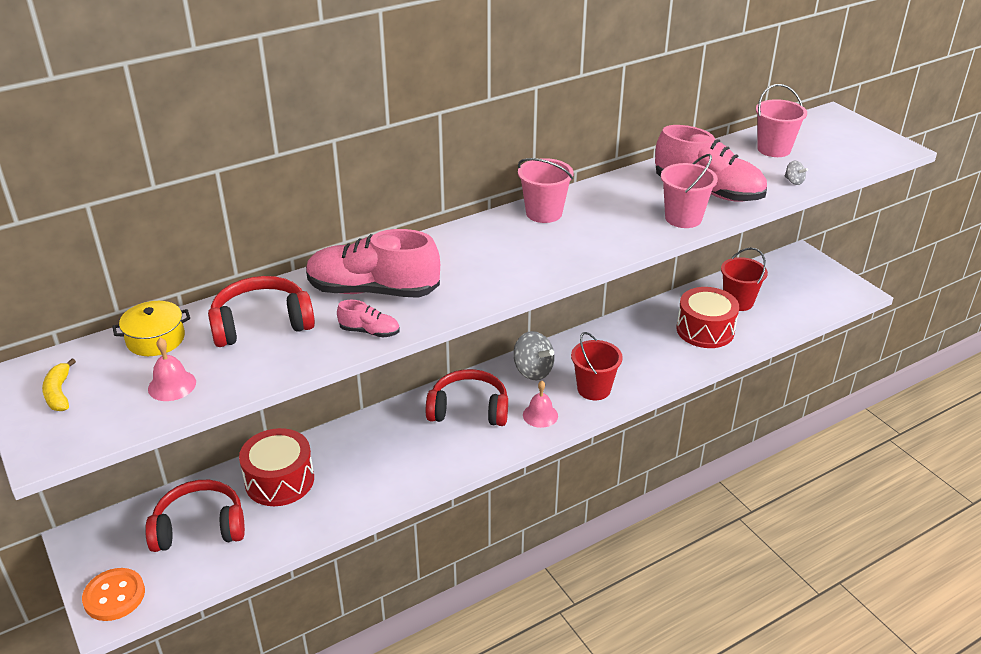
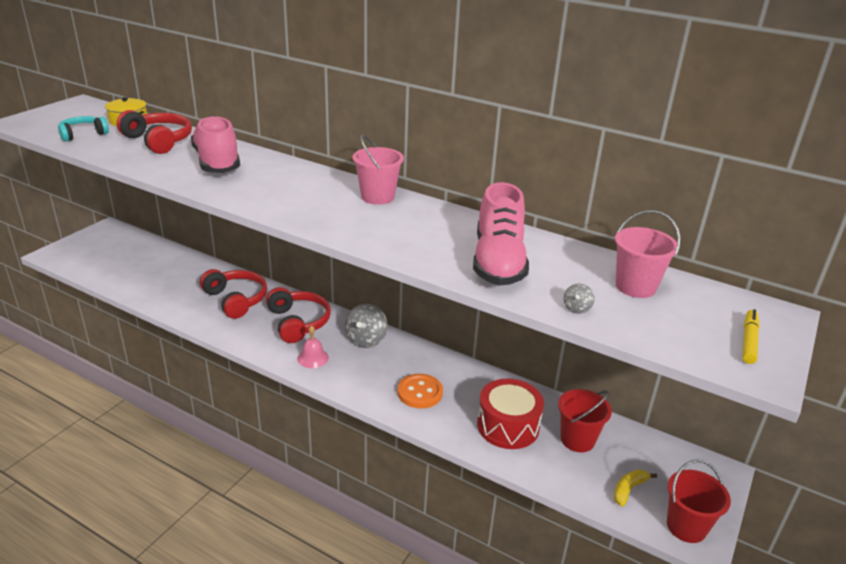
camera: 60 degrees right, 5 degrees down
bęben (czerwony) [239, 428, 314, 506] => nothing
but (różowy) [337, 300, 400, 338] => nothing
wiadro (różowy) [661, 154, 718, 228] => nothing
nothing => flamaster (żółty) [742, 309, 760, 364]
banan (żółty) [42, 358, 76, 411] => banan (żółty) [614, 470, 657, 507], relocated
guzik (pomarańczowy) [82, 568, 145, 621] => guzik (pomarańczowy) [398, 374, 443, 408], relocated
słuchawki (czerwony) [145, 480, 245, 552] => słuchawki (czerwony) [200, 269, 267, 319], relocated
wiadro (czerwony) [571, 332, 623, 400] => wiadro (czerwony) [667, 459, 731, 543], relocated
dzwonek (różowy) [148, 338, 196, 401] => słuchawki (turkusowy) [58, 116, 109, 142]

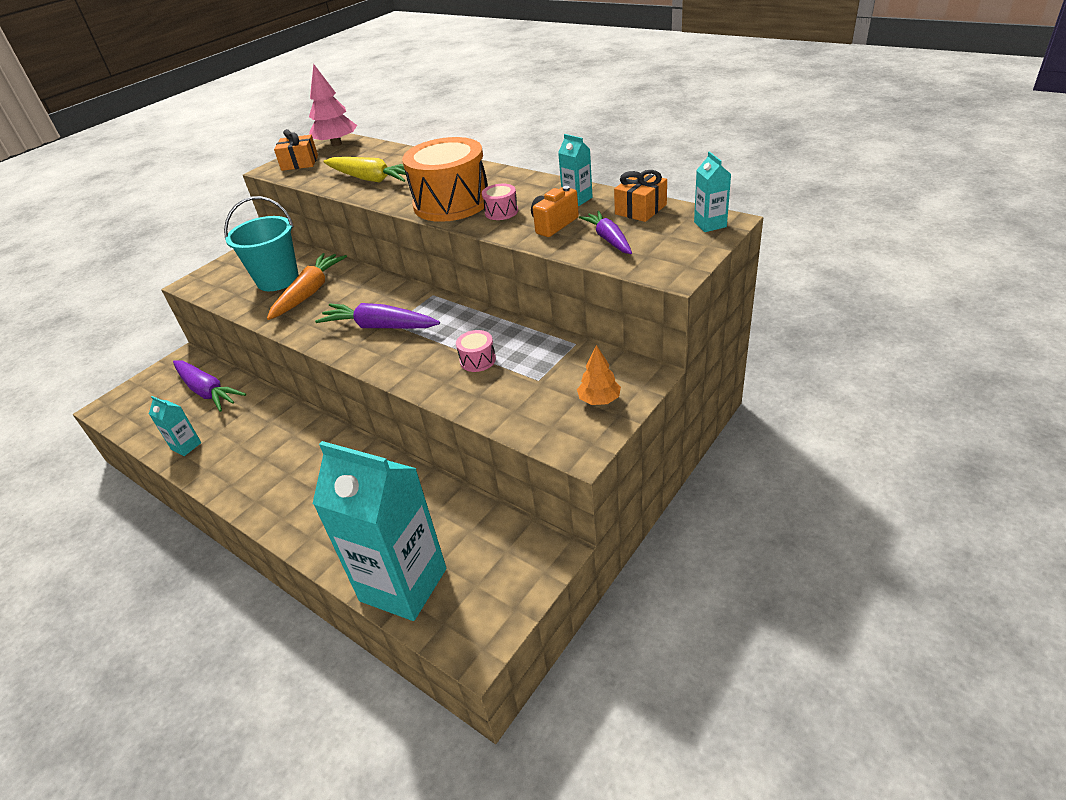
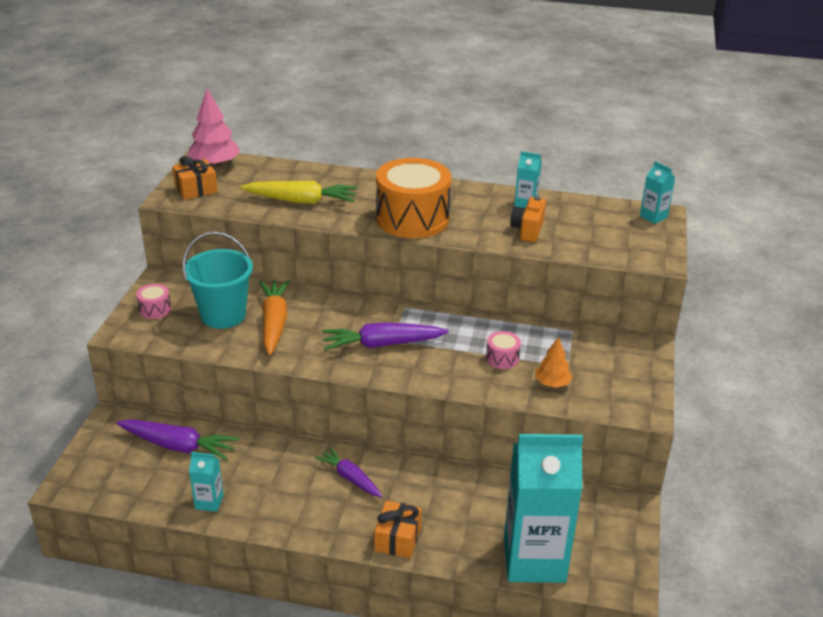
camera: 30 degrees left, 5 degrees down
bęben (różowy) [482, 184, 518, 220] => bęben (różowy) [136, 284, 171, 319], relocated
drzewko (pomarańczowy) [577, 345, 621, 405] => drzewko (pomarańczowy) [535, 337, 573, 388], relocated
marchewka (fioletowy) [579, 211, 632, 254] => marchewka (fioletowy) [315, 447, 382, 497], relocated
prezent (pomarańczowy) [614, 170, 667, 222] => prezent (pomarańczowy) [374, 501, 422, 558], relocated

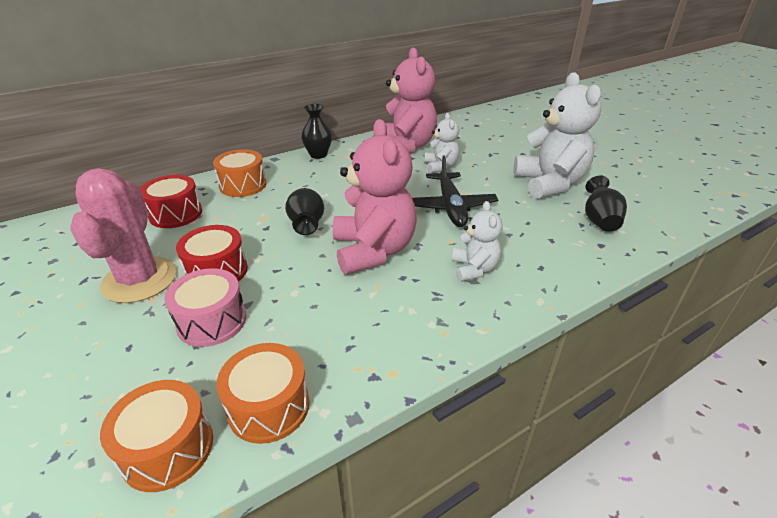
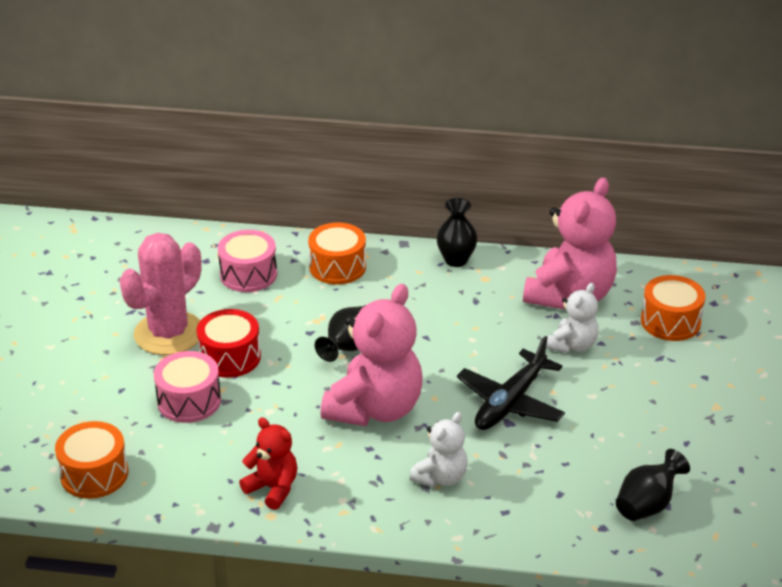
camera: 40 degrees right, 0 degrees up
miś (biały) [513, 72, 601, 199] => nothing
nothing => miś (czerwony) [239, 417, 297, 510]
bęben (pomarańczowy) [216, 343, 310, 444] => bęben (pomarańczowy) [641, 275, 706, 341], relocated
bęben (czerwony) [140, 175, 202, 228] => bęben (różowy) [218, 230, 277, 292]

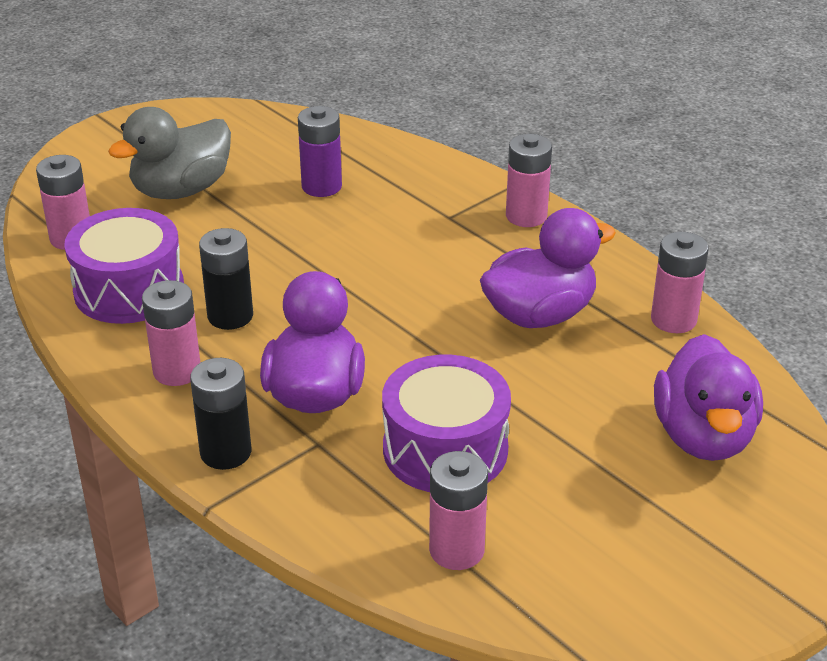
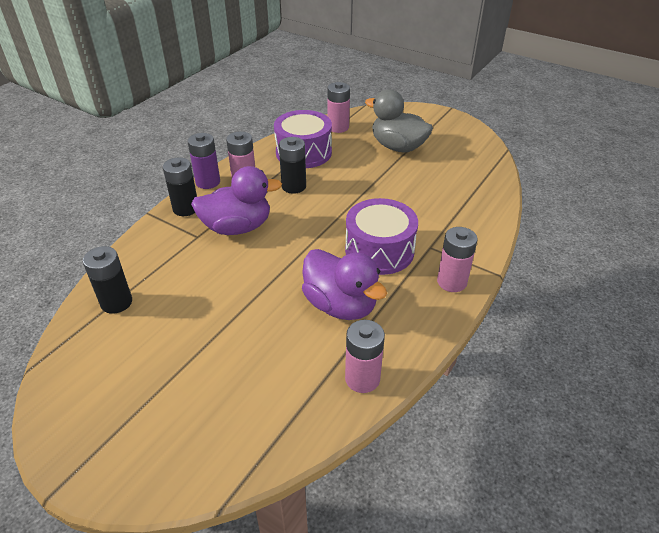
camera: 75 degrees right, 5 degrees up
kaczka (fioletowy) [654, 334, 763, 461] => nothing
bateria (fioletowy) [298, 106, 342, 197] => bateria (fioletowy) [188, 133, 220, 189], relocated
bęben (fioletowy) [382, 355, 511, 492] => bęben (fioletowy) [345, 198, 418, 275], relocated
bateria (różowy) [429, 451, 488, 570] => bateria (czarny) [83, 246, 132, 314]

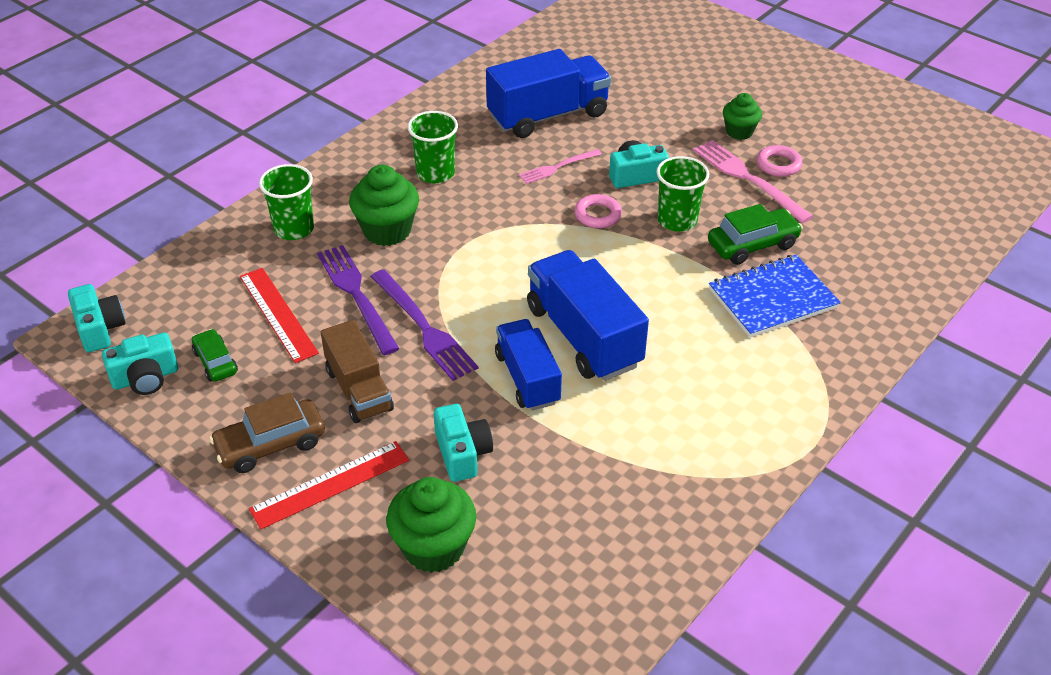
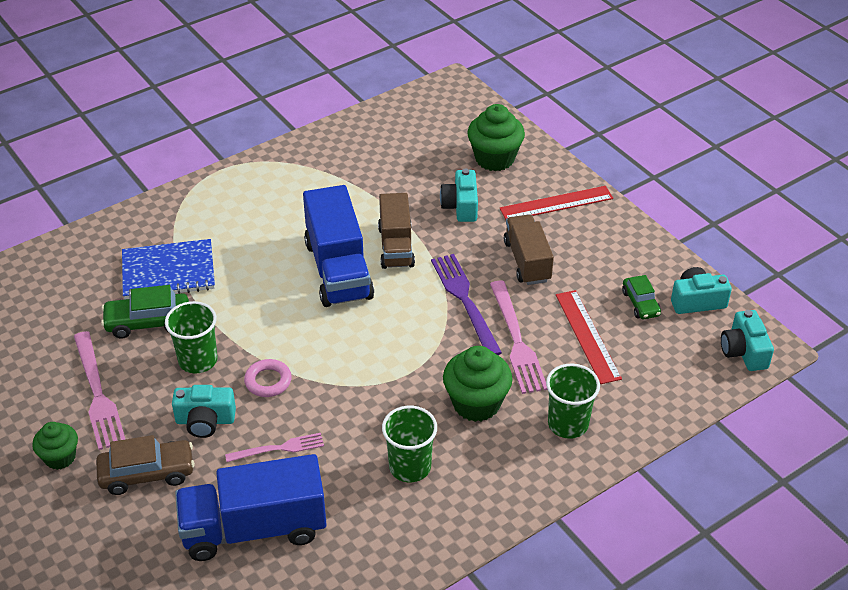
camera: 165 degrees left, 0 degrees up
pierścień (różowy) [757, 145, 802, 177] => nothing
samochód (brązowy) [209, 392, 325, 473] => samochód (brązowy) [96, 435, 195, 495], relocated
widelec (fioletowy) [317, 245, 400, 355] => widelec (różowy) [490, 280, 548, 394]
ciężarówka (niebieski) [495, 319, 562, 411] => ciężarówka (brązowy) [378, 193, 415, 269]

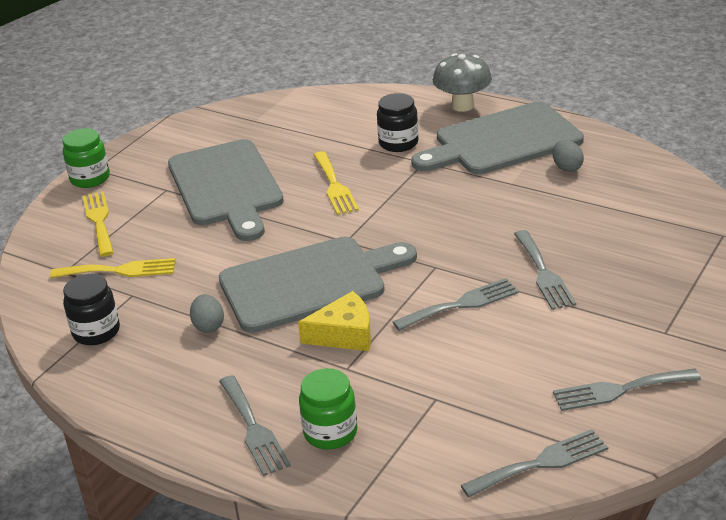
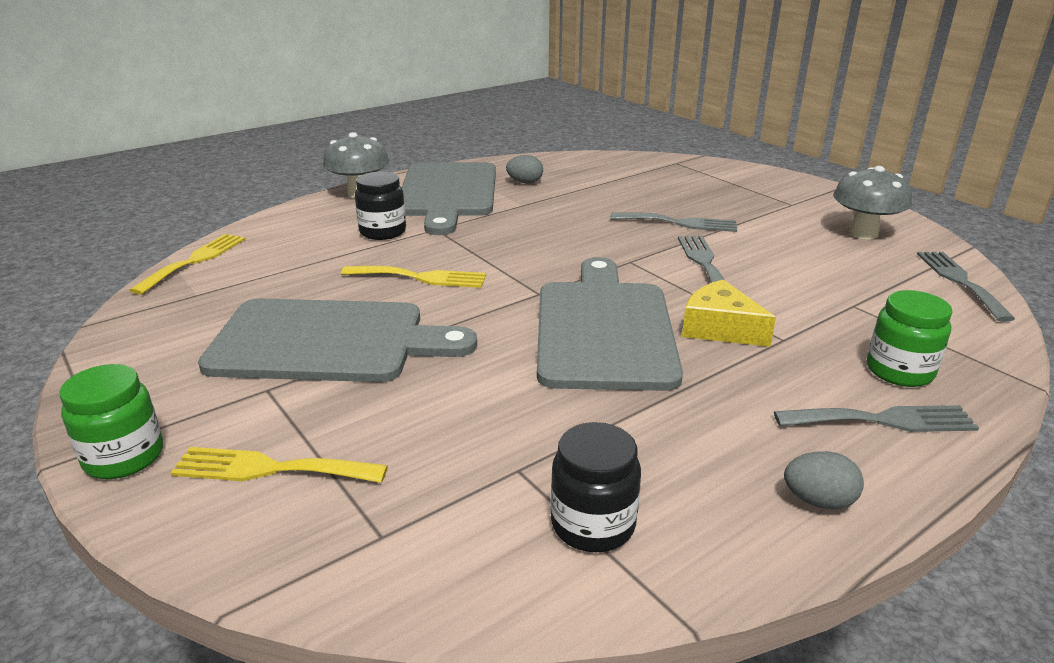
camera: 70 degrees left, 5 degrees down
widelec (żółty) [50, 258, 175, 278] => widelec (żółty) [129, 234, 246, 295], relocated
jajko (szary) [190, 294, 224, 333] => jajko (szary) [784, 451, 864, 509], relocated
widelec (szary) [553, 369, 701, 411] => grzyb (szary) [833, 166, 912, 239]
ser (żółty) [298, 291, 371, 351] => ser (żółty) [682, 279, 776, 347], 60 degrees counterclockwise

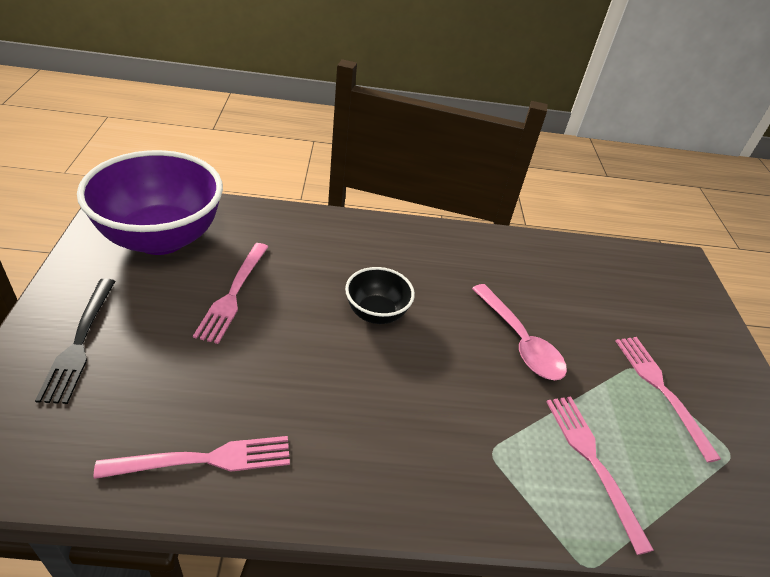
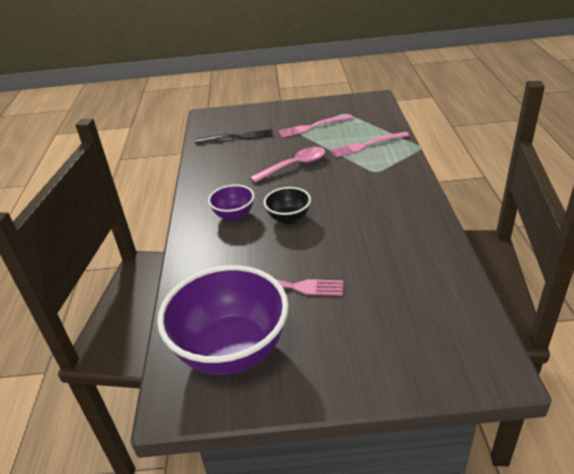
camera: 85 degrees left, 5 degrees down
widelec (różowy) [94, 436, 290, 479] => nothing
nothing => miska (fioletowy) [208, 184, 255, 221]
widelec (czarny) [35, 278, 115, 404] => widelec (czarny) [195, 129, 273, 144], relocated

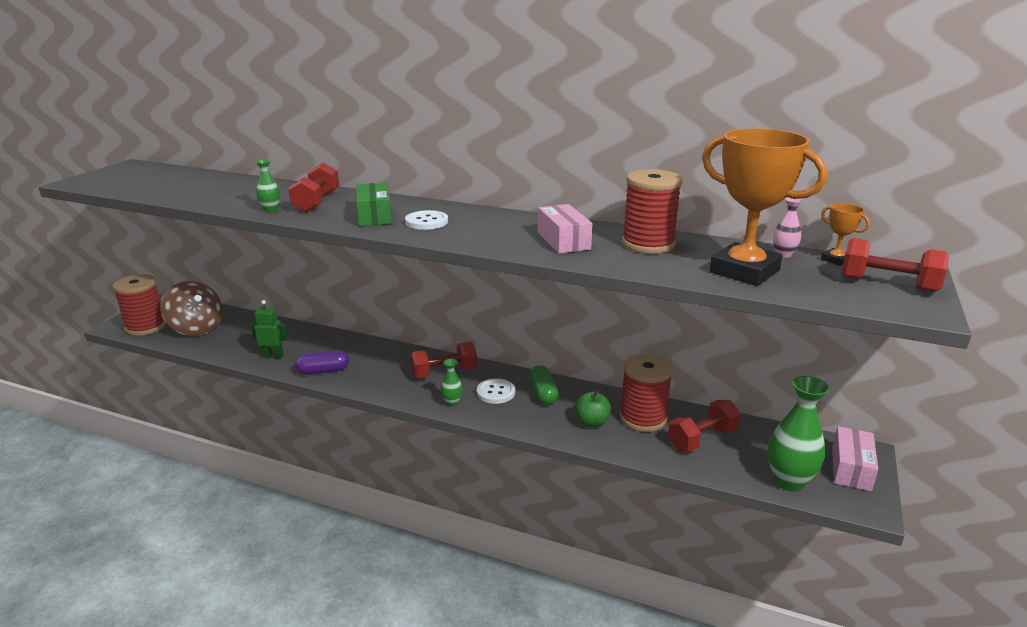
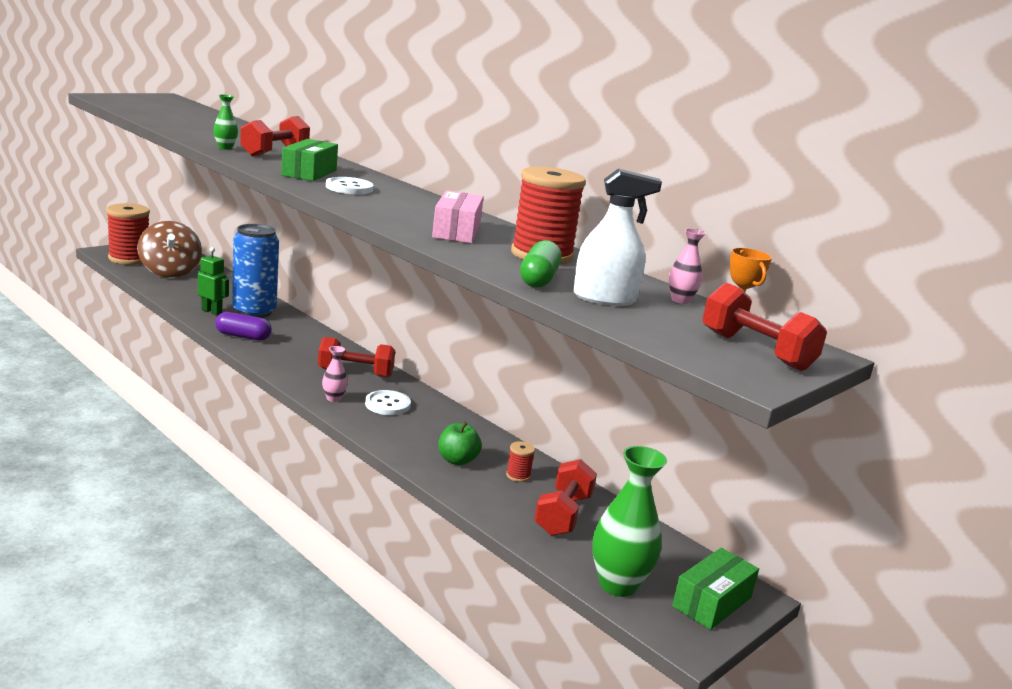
camera: 20 degrees right, 5 degrees down
nothing => puszka (niebieski) [232, 224, 279, 318]
kapsułka (zielony) [529, 365, 559, 405] => kapsułka (zielony) [520, 240, 562, 288], relocated
puchar (pomarańczowy) [702, 128, 827, 286] => spryskiwacz (biały) [573, 168, 662, 306]
wazon (zielony) [441, 359, 463, 407] => wazon (różowy) [322, 346, 348, 402]
pudełko (różowy) [832, 426, 878, 491] => pudełko (zielony) [672, 548, 759, 630]
hantel (czerwony) [668, 400, 741, 452] => hantel (czerwony) [534, 459, 597, 536], 60 degrees counterclockwise
szpulka (czerwony) [619, 354, 673, 432] => szpulka (czerwony) [506, 441, 535, 482], x0.43

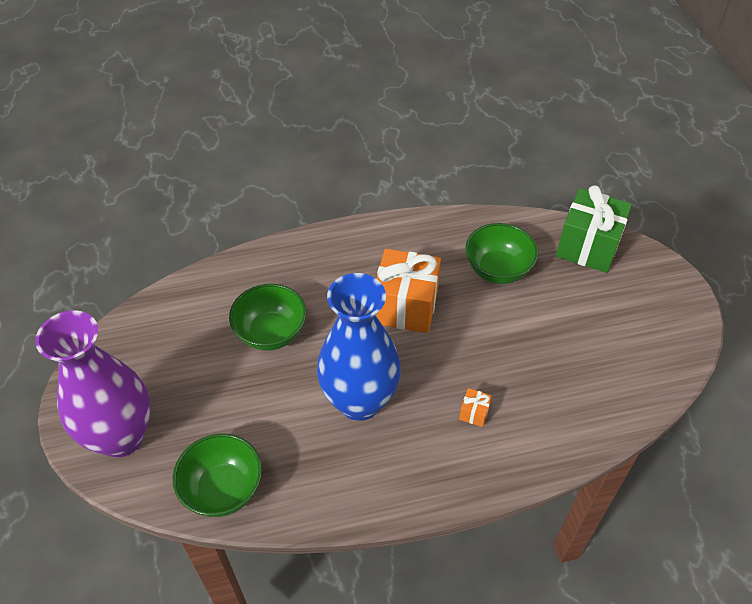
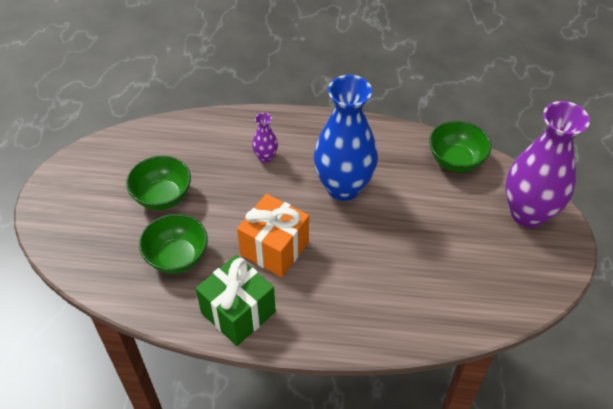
camera: 160 degrees left, 0 degrees up
miska (zielony) [229, 284, 307, 351] => miska (zielony) [126, 156, 191, 210], relocated
prezent (zielony) [556, 185, 632, 273] => prezent (zielony) [196, 255, 276, 346], relocated
prezent (pomarańczowy) [459, 388, 492, 427] => wazon (fioletowy) [252, 113, 278, 163]

